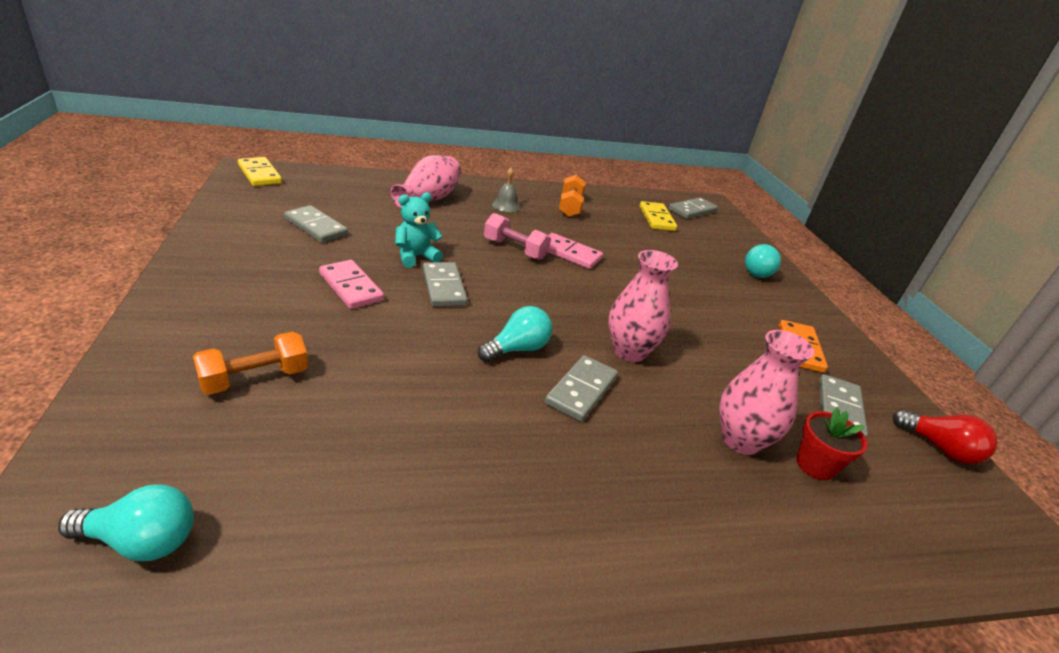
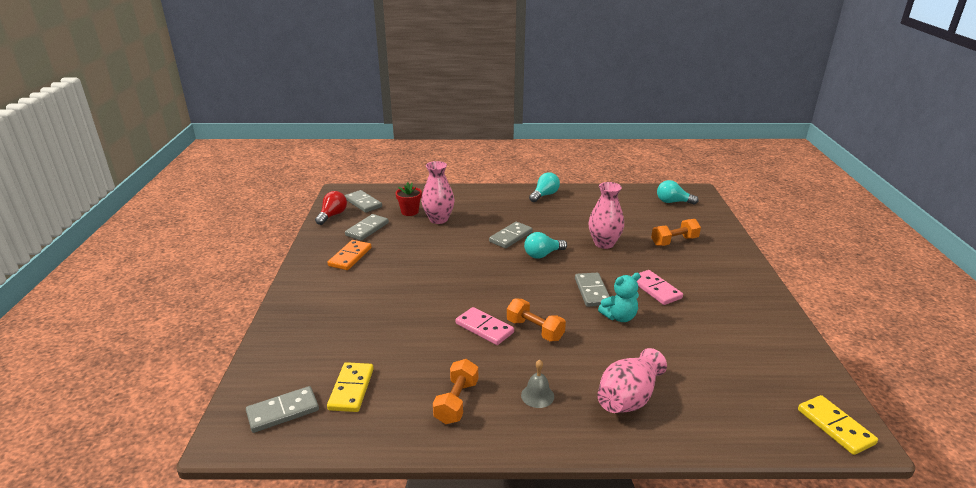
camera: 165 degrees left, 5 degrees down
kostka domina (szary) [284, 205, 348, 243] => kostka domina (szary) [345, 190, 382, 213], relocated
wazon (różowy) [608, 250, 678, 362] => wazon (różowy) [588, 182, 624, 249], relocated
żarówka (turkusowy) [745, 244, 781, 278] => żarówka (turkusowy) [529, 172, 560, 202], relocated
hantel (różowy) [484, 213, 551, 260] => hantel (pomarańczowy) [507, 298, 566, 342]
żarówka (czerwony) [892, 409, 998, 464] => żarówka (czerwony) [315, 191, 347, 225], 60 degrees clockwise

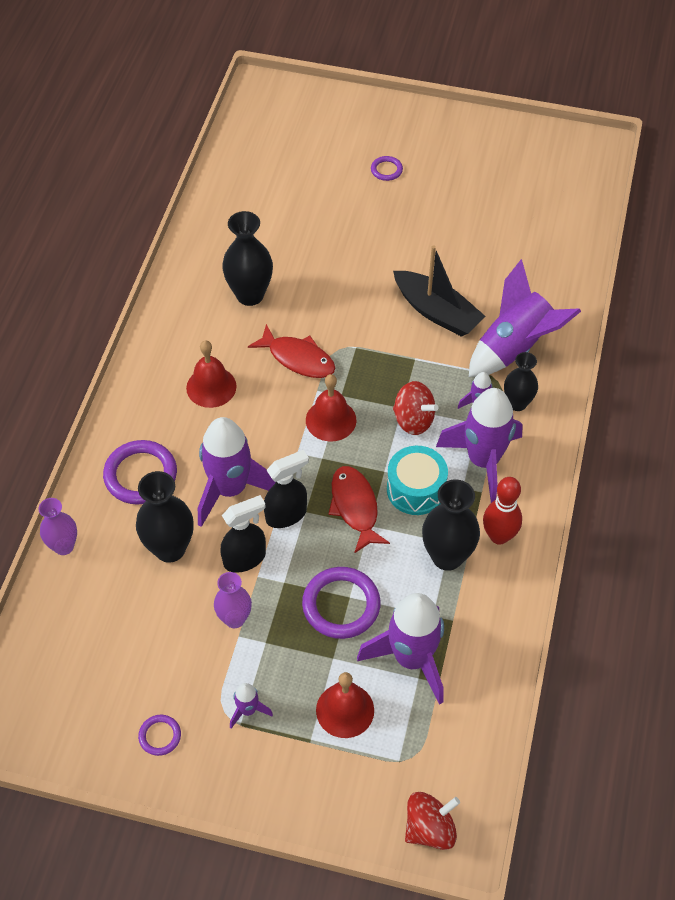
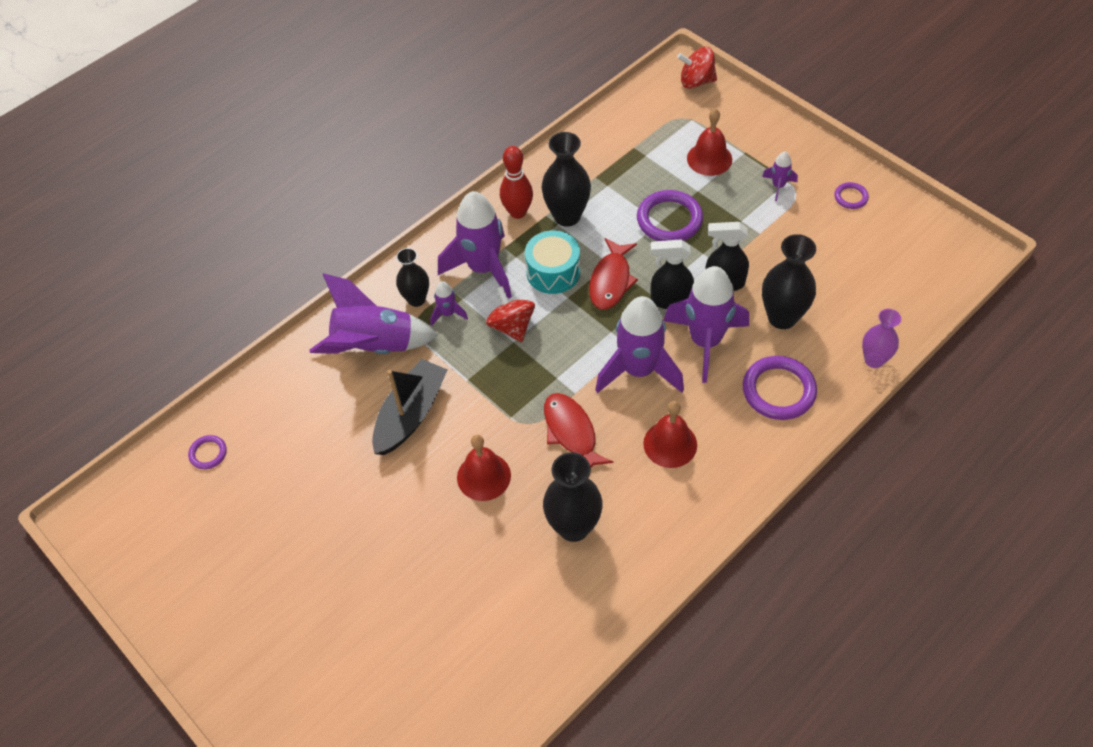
camera: 145 degrees left, 0 degrees up
wazon (fioletowy) [214, 572, 252, 628] => nothing
dzwonek (czerwony) [306, 374, 356, 441] => dzwonek (czerwony) [457, 435, 511, 501], relocated
rakieta (fioletowy) [357, 593, 444, 705] => rakieta (fioletowy) [595, 296, 684, 393], relocated
pierścień (fioletowy) [371, 156, 403, 181] => pierścień (fioletowy) [188, 435, 227, 469], relocated
łódka (czarny) [393, 245, 486, 337] => łódka (czarny) [372, 359, 447, 455], 45 degrees clockwise

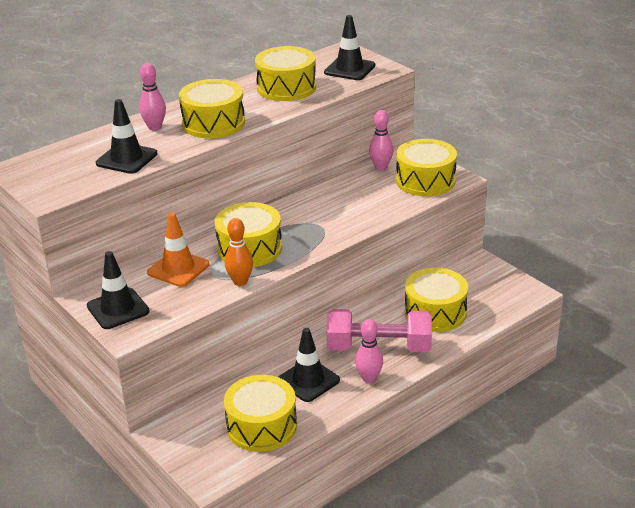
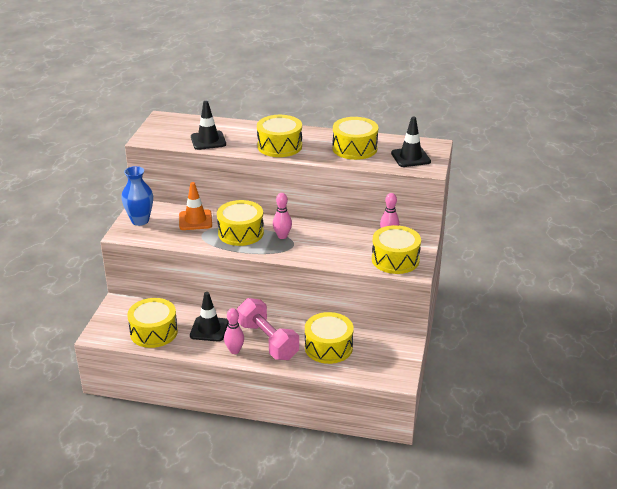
camera: 50 degrees right, 0 degrees up
kręgiel (pomarańczowy) [225, 218, 253, 286] => nothing
kręgiel (różowy) [139, 63, 166, 130] => kręgiel (różowy) [273, 193, 292, 239], relocated
pachołek (czarny) [87, 251, 150, 329] => wazon (niebieski) [121, 166, 153, 226]

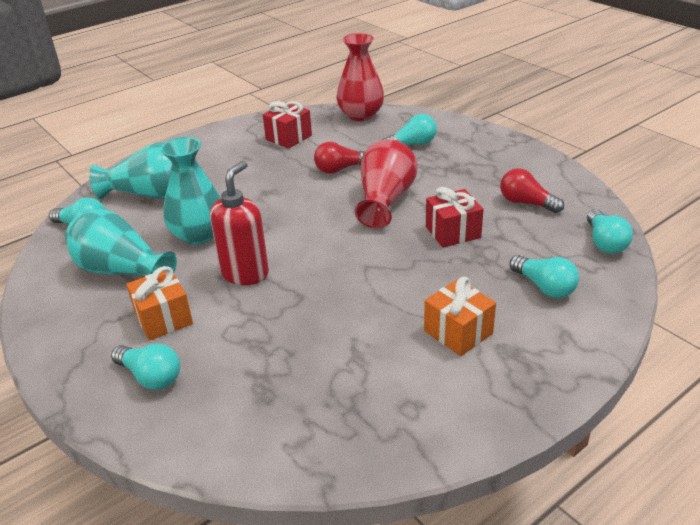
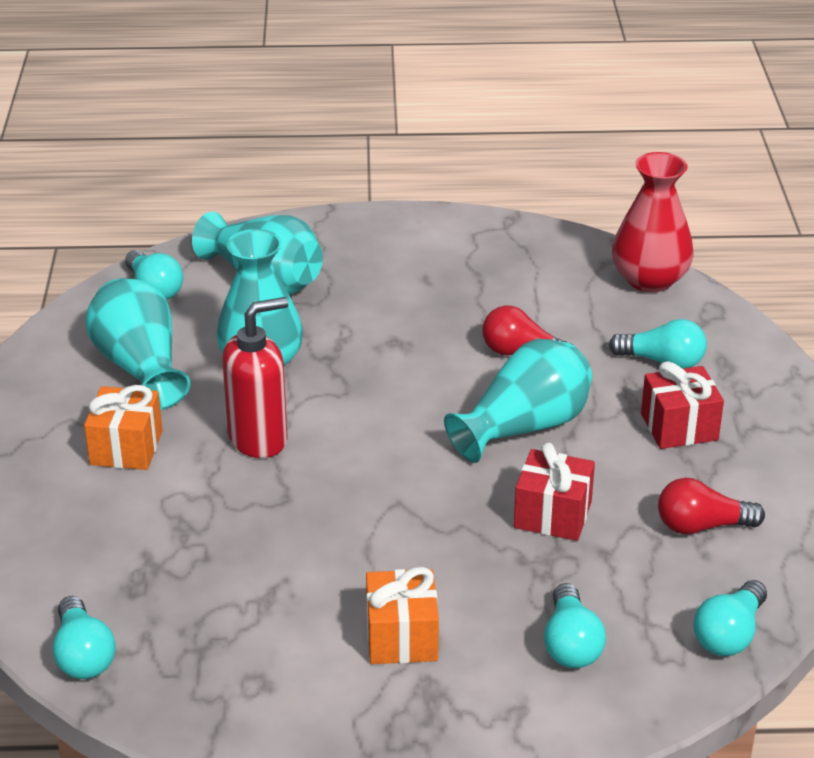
camera: 35 degrees right, 0 degrees up
żarówka (turkusowy) [111, 344, 180, 390] => żarówka (turkusowy) [52, 596, 116, 679], relocated
prezent (czerwony) [263, 101, 312, 149] => prezent (czerwony) [641, 361, 724, 449], relocated
wazon (czerwony) [355, 140, 418, 228] => wazon (turkusowy) [444, 339, 592, 463]
żarówka (czerwony) [500, 168, 564, 213] => żarówka (czerwony) [658, 478, 765, 535], 75 degrees counterclockwise

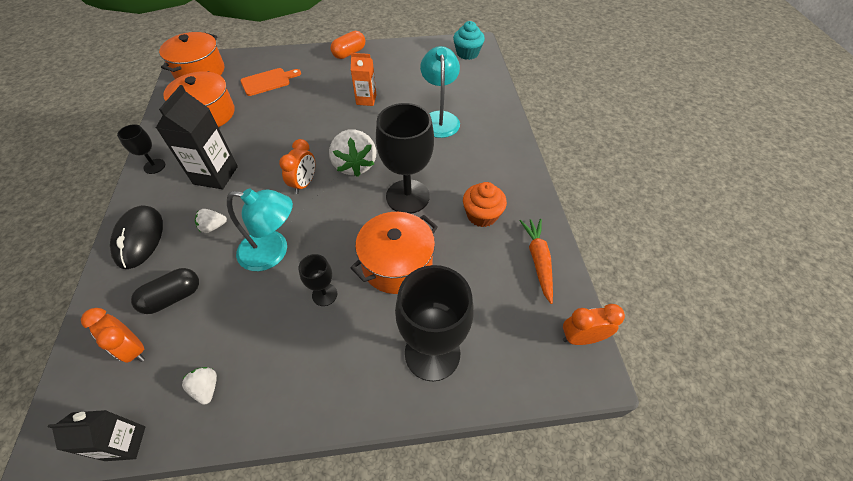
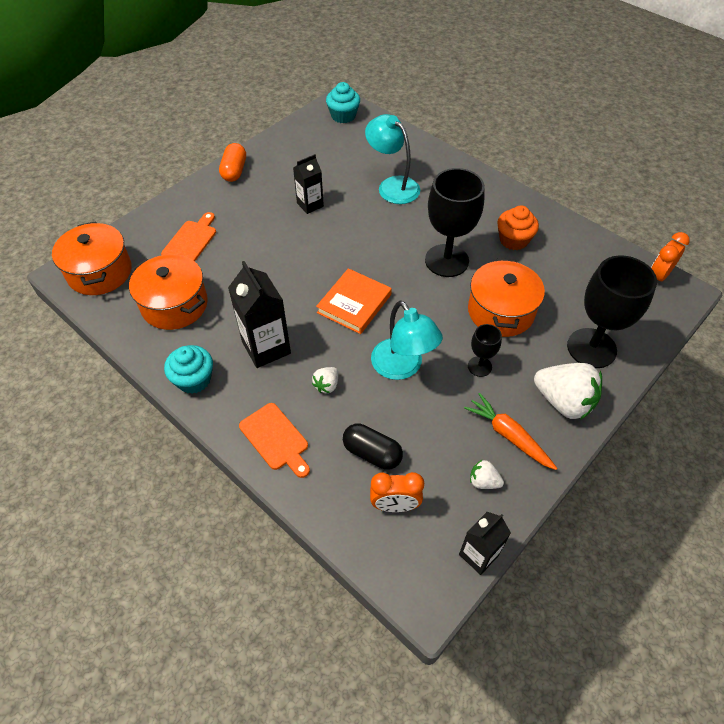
camera: 40 degrees left, 0 degrees up
truskawka (biały) [329, 129, 376, 177] => truskawka (biały) [534, 363, 602, 420], relocated
marchewka (pomarańczowy) [519, 219, 553, 304] => marchewka (pomarańczowy) [464, 393, 557, 470], relocated
myszka (czarny) [110, 205, 163, 269] => deska do krojenia (pomarańczowy) [239, 403, 310, 478]
kielich (czarny) [117, 124, 165, 174] => muffinka (turkusowy) [164, 345, 213, 394]
budzik (pomarańczowy) [279, 139, 315, 194] => książka (pomarańczowy) [316, 268, 392, 334]
karton mleka (pomarańczowy) [351, 53, 376, 106] => karton mleka (czarny) [293, 154, 324, 214]
kapsułka (czarny) [131, 268, 199, 314] => kapsułka (czarny) [343, 423, 403, 470], 75 degrees counterclockwise
lampka (turkusowy) [227, 189, 293, 271] => lampka (turkusowy) [371, 301, 443, 380], 90 degrees clockwise

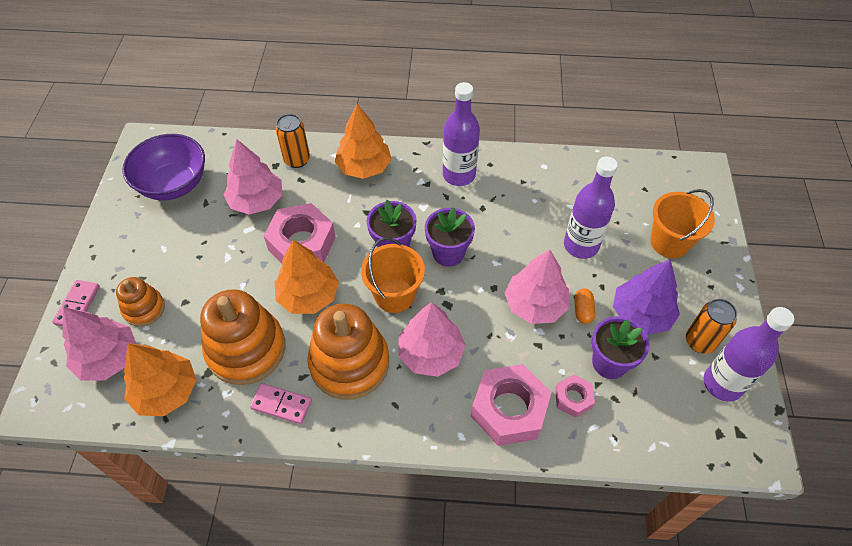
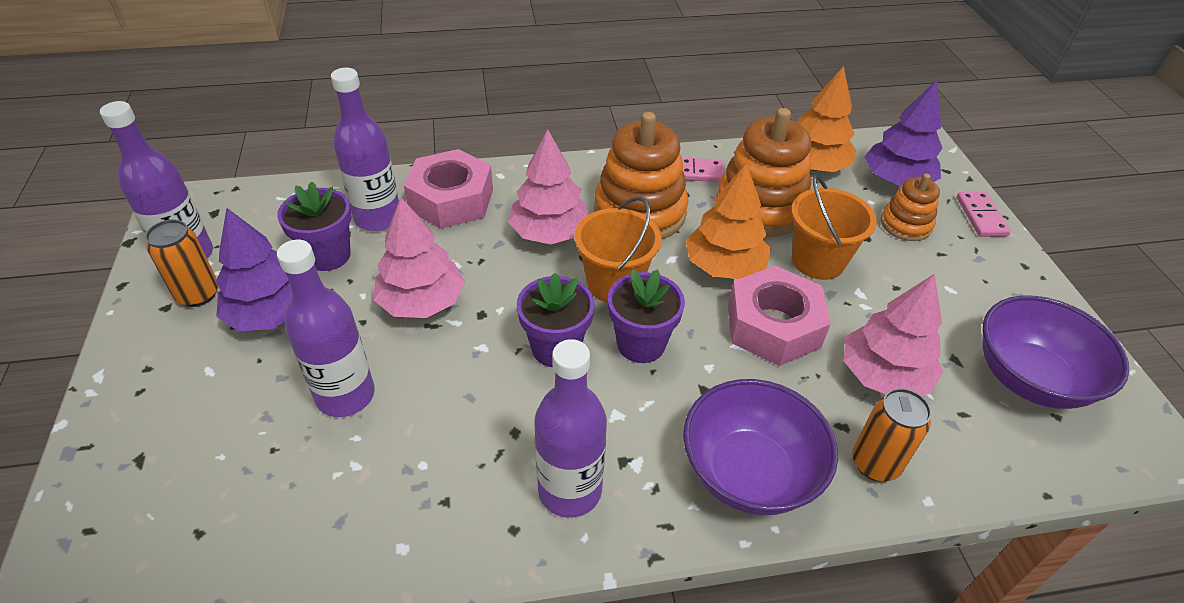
camera: 165 degrees right, 10 degrees down
kapsułka (pomarańczowy) [574, 289, 595, 324] => nothing
wiadro (pomarańczowy) [650, 189, 715, 258] => wiadro (pomarańczowy) [791, 174, 877, 280], relocated
drzewko (pomarańczowy) [335, 104, 392, 179] => miska (fioletowy) [683, 379, 838, 515]
nakrętka (różowy) [555, 375, 595, 418] => butelka (fioletowy) [331, 68, 399, 231]
drzewko (różowy) [62, 307, 136, 381] => drzewko (fioletowy) [864, 80, 942, 185]

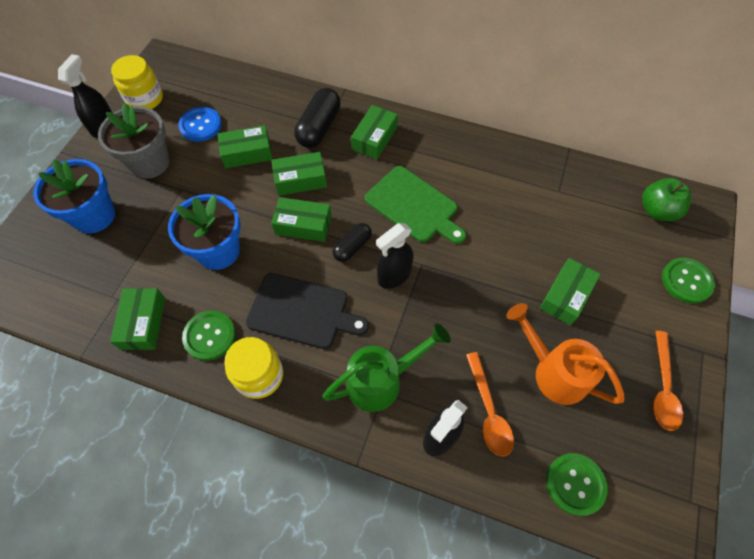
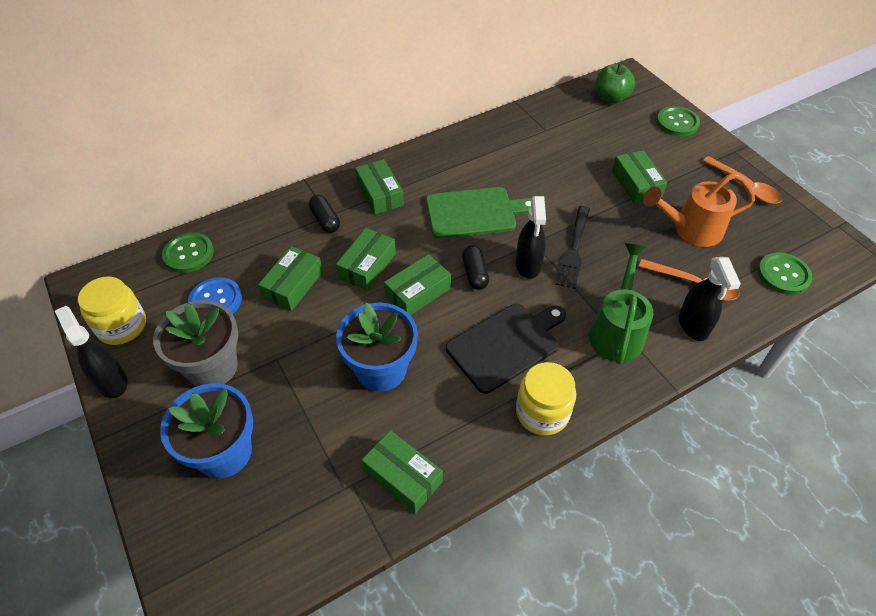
camera: 50 degrees left, 10 degrees down
nothing => widelec (czarny) [555, 206, 590, 289]
guzik (zielony) [182, 310, 236, 361] => guzik (zielony) [162, 232, 214, 273], relocated
kapsułka (czarny) [294, 88, 341, 148] => kapsułka (czarny) [309, 195, 340, 233], x0.61

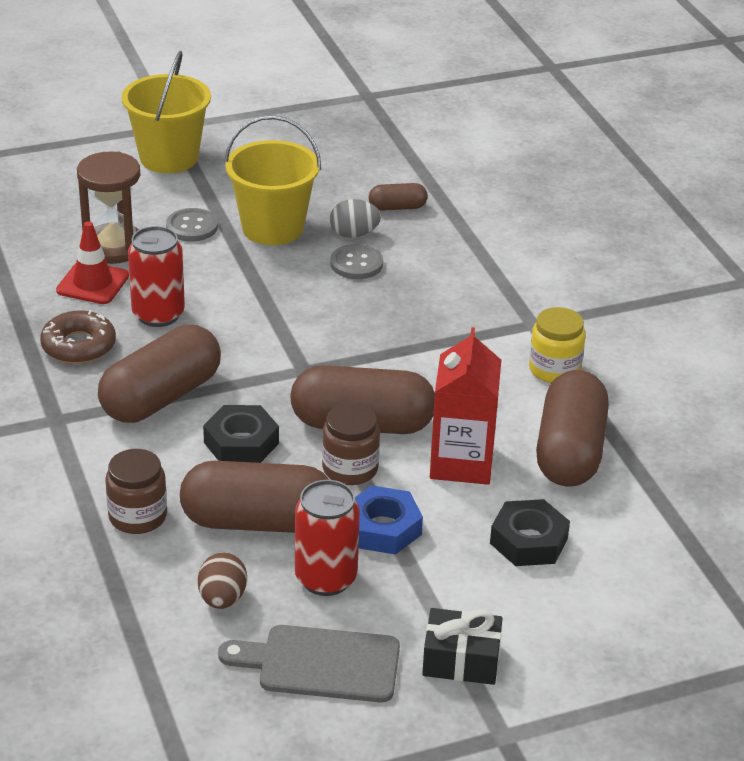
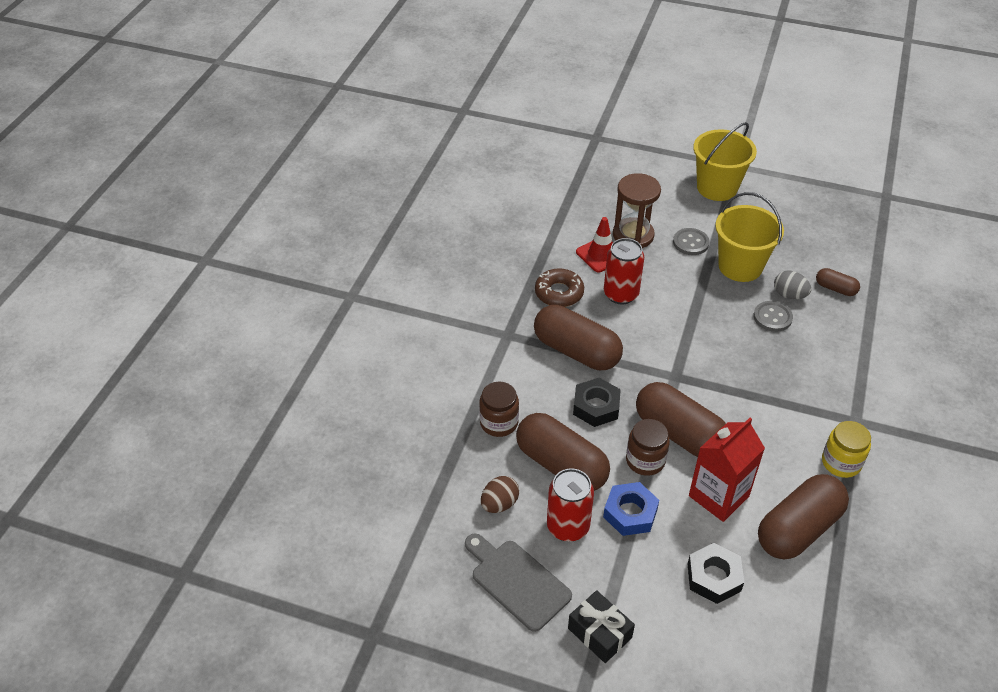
camera: 40 degrees right, 10 degrees up
kapsułka (brązowy) [98, 325, 221, 423] => kapsułka (brązowy) [534, 305, 623, 370], 45 degrees clockwise

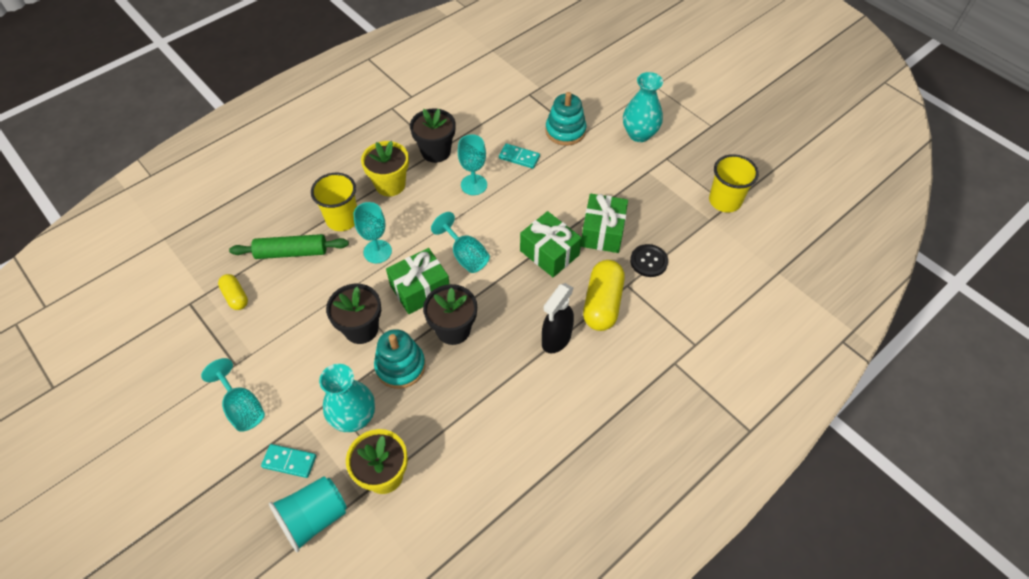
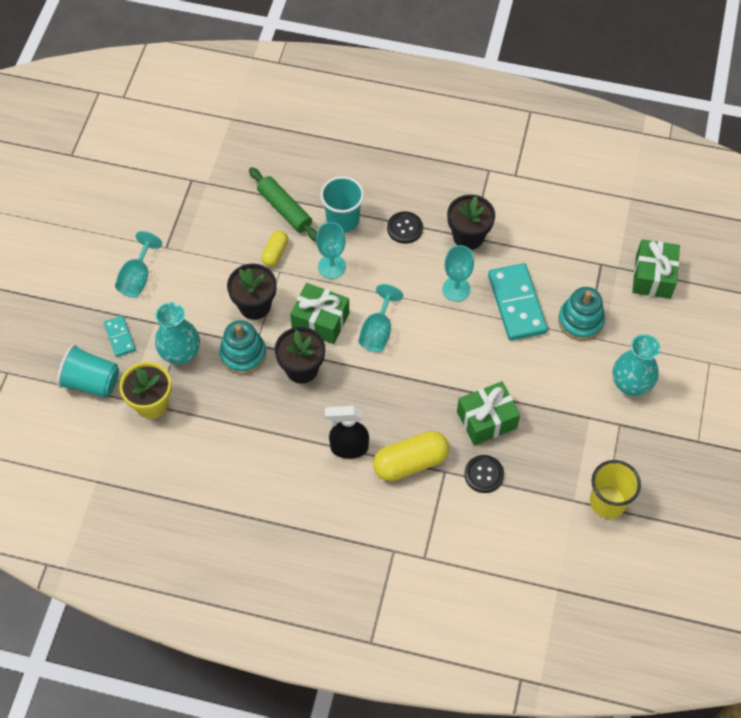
camera: 55 degrees right, 5 degrees up
kapsułka (żółty) [218, 274, 248, 310] => kapsułka (żółty) [261, 231, 288, 267], relocated
prezent (zielony) [520, 211, 582, 277] => prezent (zielony) [632, 239, 680, 299], relocated
doniczka (żółty) [361, 141, 409, 196] => guzik (czarny) [387, 211, 423, 244]
szklanka (żółty) [311, 173, 357, 231] => szklanka (turkusowy) [320, 176, 364, 233]
kostka domina (turkusowy) [499, 143, 540, 169] => kostka domina (turkusowy) [488, 263, 548, 341], x1.93

